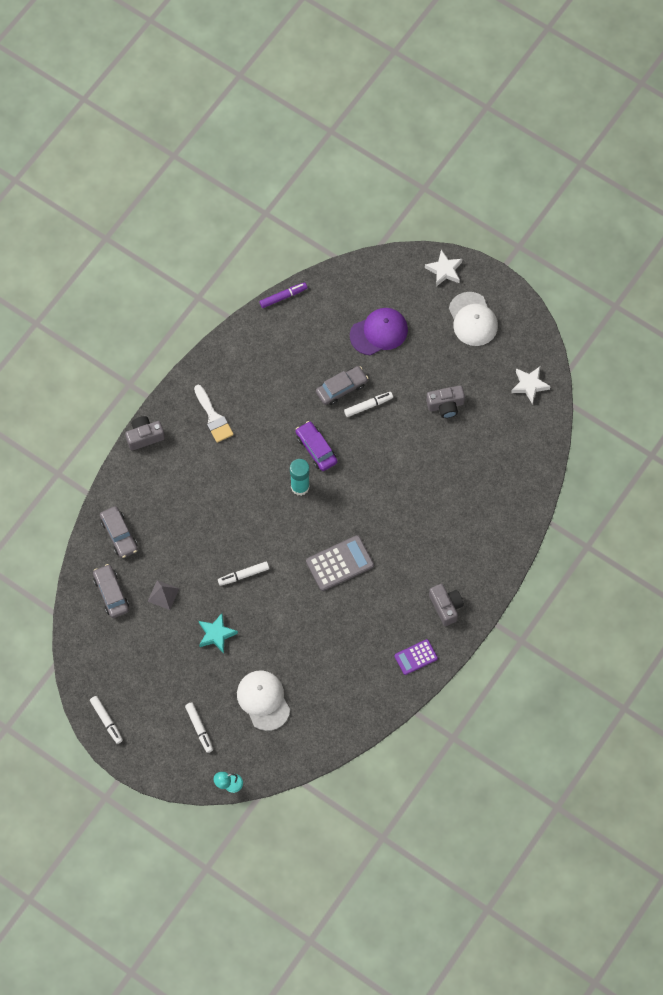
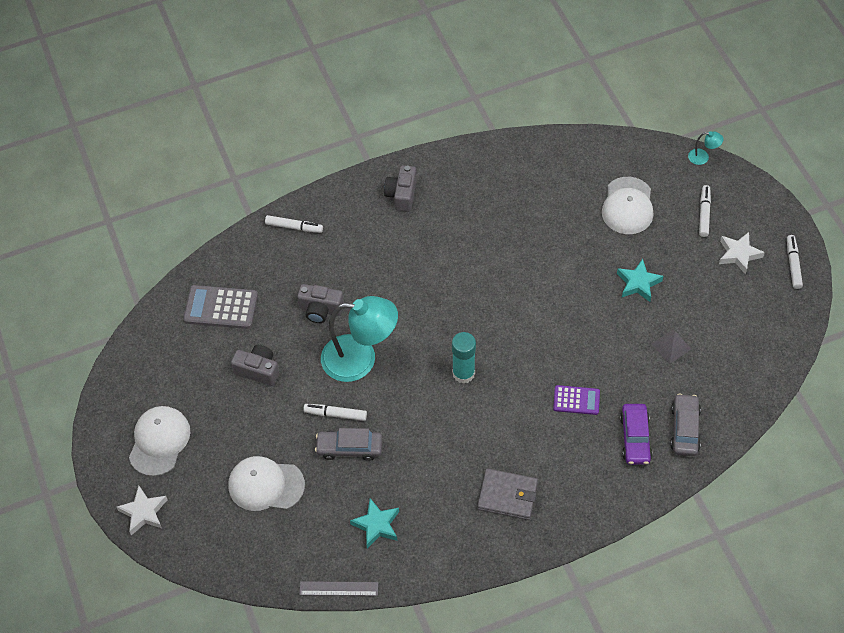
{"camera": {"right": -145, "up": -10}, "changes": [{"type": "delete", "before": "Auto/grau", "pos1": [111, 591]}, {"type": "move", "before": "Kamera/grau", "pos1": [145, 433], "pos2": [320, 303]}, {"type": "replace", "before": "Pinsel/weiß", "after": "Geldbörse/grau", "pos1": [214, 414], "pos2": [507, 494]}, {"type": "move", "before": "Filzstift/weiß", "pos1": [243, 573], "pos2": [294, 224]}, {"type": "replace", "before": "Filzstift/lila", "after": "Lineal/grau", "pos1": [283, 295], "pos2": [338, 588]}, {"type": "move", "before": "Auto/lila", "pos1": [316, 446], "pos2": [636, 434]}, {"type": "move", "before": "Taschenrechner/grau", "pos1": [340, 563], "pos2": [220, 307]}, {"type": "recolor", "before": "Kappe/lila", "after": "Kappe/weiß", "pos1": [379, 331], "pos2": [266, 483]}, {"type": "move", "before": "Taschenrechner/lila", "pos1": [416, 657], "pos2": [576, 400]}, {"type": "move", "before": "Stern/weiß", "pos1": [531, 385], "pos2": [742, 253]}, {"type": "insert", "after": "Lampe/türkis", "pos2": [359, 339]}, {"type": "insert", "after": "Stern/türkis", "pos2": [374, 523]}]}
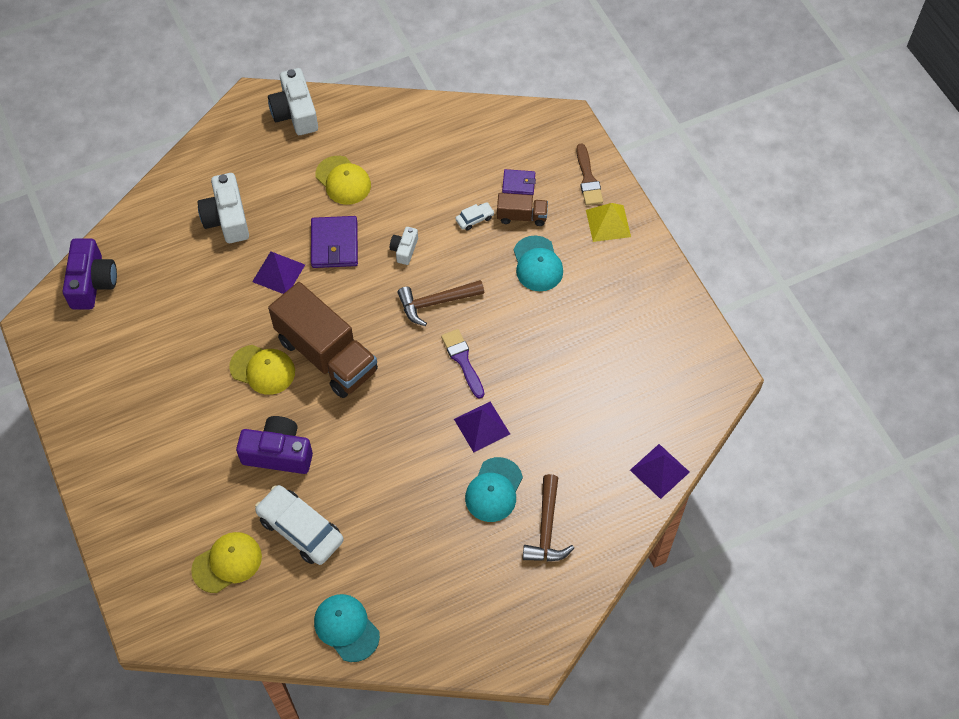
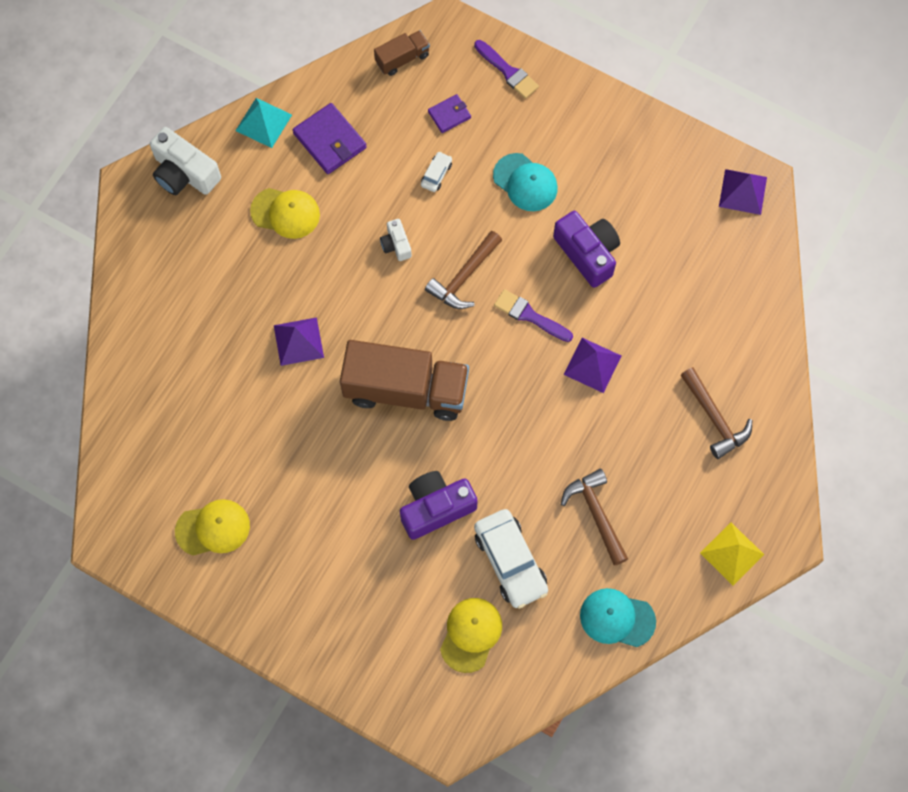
{"camera": {"right": -35, "up": 10}, "changes": [{"type": "move", "before": "Kamera/lila", "pos1": [89, 274], "pos2": [586, 249]}, {"type": "delete", "before": "Kamera/weiß", "pos1": [223, 208]}, {"type": "move", "before": "Kappe/gelb", "pos1": [262, 370], "pos2": [212, 527]}, {"type": "rotate", "before": "Auto/weiß", "pos1": [299, 525], "pos2": [511, 559], "turn": -120}, {"type": "move", "before": "Geldbörse/lila", "pos1": [334, 242], "pos2": [330, 138]}, {"type": "delete", "before": "Kappe/türkis", "pos1": [494, 489]}, {"type": "move", "before": "Lastwagen/braun", "pos1": [522, 209], "pos2": [402, 53]}, {"type": "recolor", "before": "Pinsel/braun", "after": "Pinsel/lila", "pos1": [589, 174], "pos2": [506, 69]}, {"type": "move", "before": "Pyramide/gelb", "pos1": [608, 222], "pos2": [732, 554]}, {"type": "move", "before": "Pyramide/lila", "pos1": [660, 471], "pos2": [743, 192]}, {"type": "insert", "after": "Pyramide/türkis", "pos2": [264, 123]}, {"type": "insert", "after": "Hammer/braun", "pos2": [594, 517]}]}
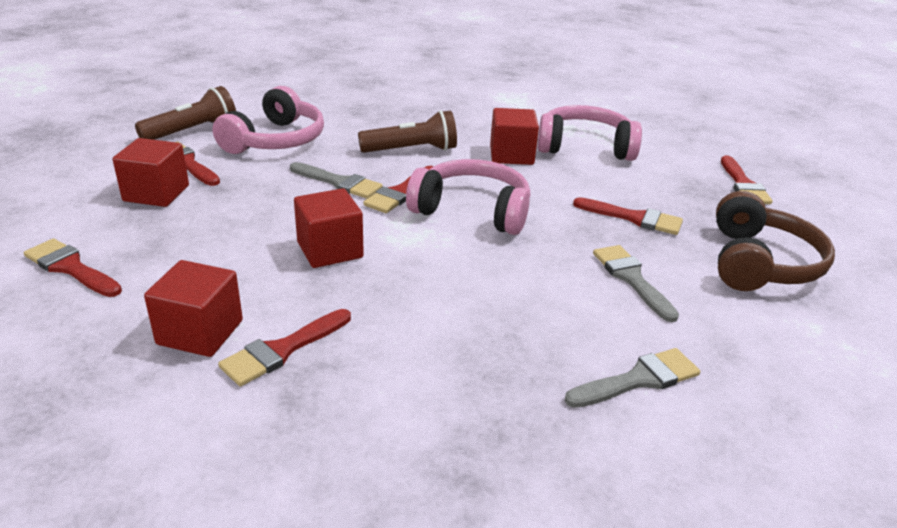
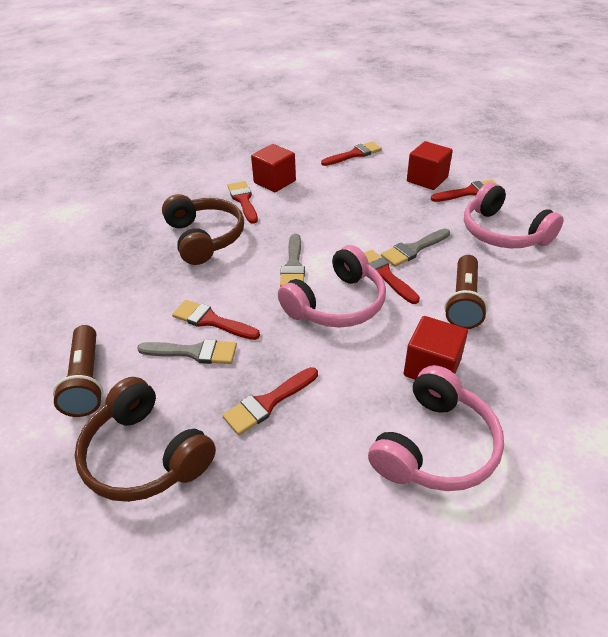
{"camera": {"right": 120, "up": 10}, "changes": [{"type": "move", "before": "Taschenlampe/braun", "pos1": [185, 113], "pos2": [78, 371]}, {"type": "delete", "before": "Kubus/rot", "pos1": [329, 228]}, {"type": "move", "before": "Pinsel/grau", "pos1": [632, 378], "pos2": [292, 260]}, {"type": "move", "before": "Pinsel/rot", "pos1": [747, 179], "pos2": [216, 320]}, {"type": "insert", "after": "Kopfhörer/braun", "pos2": [203, 229]}]}
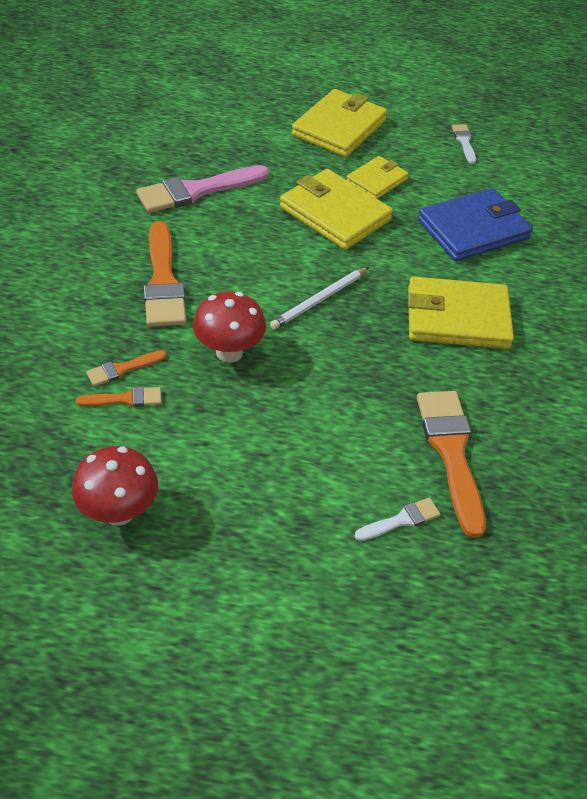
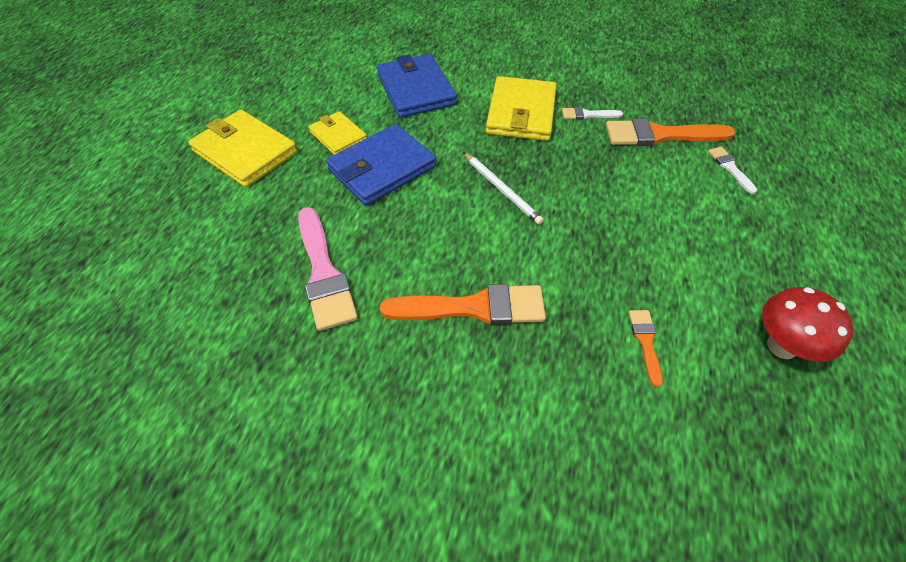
{"camera": {"right": -80, "up": 5}, "changes": [{"type": "delete", "before": "Pinsel/orange", "pos1": [126, 368]}, {"type": "delete", "before": "Pilz/rot", "pos1": [229, 327]}, {"type": "recolor", "before": "Geldbörse/gelb", "after": "Geldbörse/blau", "pos1": [336, 209], "pos2": [381, 165]}, {"type": "move", "before": "Pinsel/weiß", "pos1": [464, 144], "pos2": [592, 113]}]}
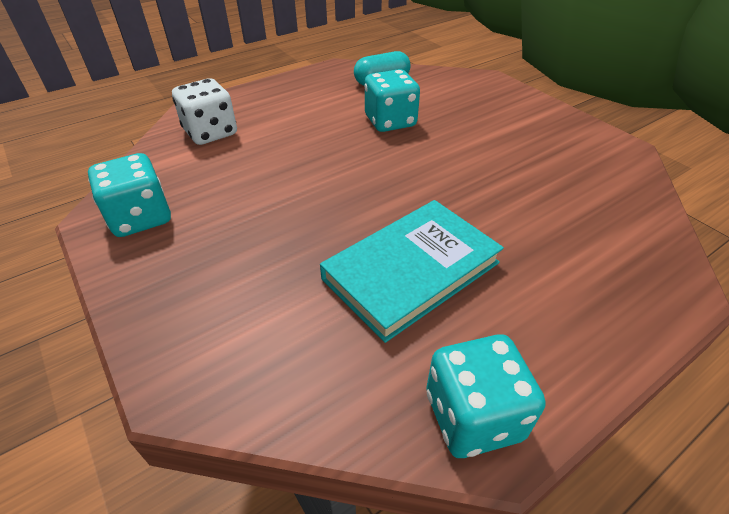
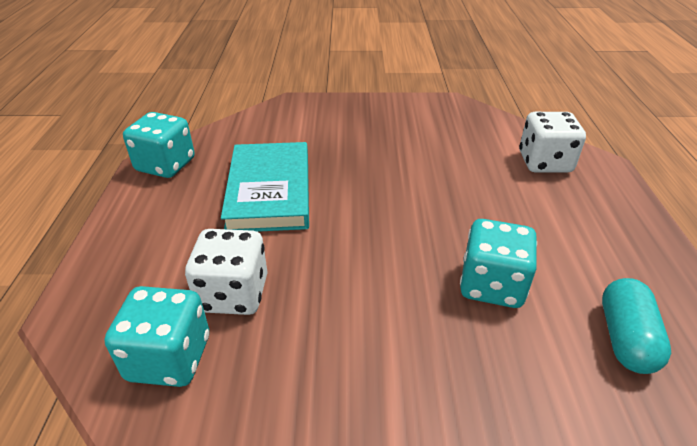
{"camera": {"right": 125, "up": -5}, "changes": [{"type": "move", "before": "Spielwürfel/türkis", "pos1": [129, 195], "pos2": [157, 336]}, {"type": "insert", "after": "Spielwürfel/weiß", "pos2": [226, 272]}]}
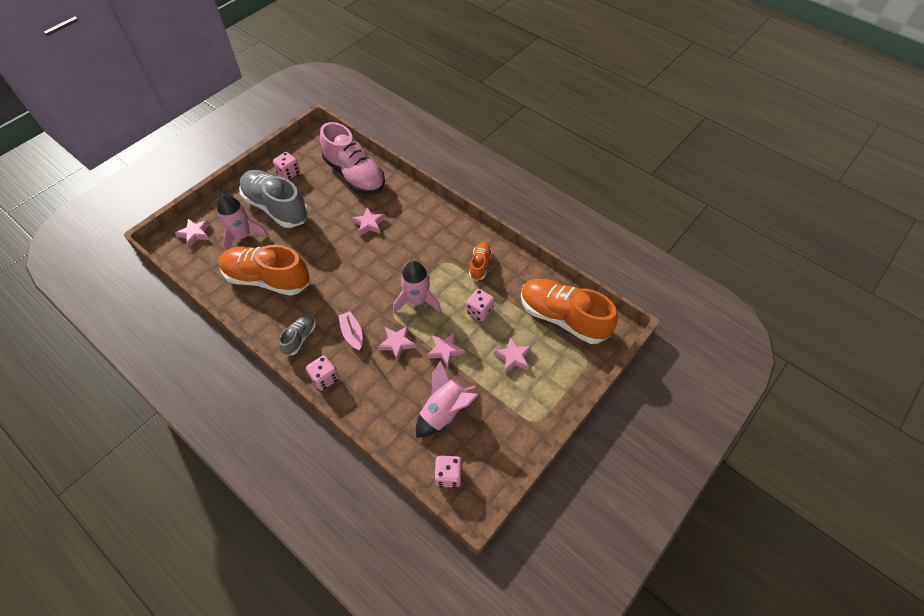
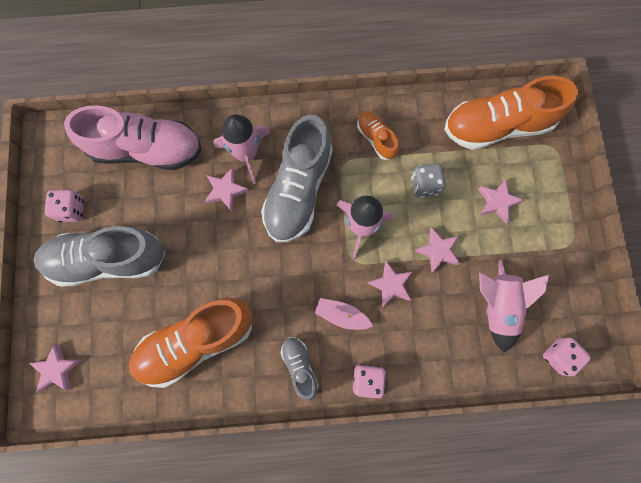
{"camera": {"right": -45, "up": 20}, "changes": [{"type": "move", "before": "Rakete/rosa", "pos1": [242, 222], "pos2": [241, 149]}, {"type": "recolor", "before": "Spielwürfel/rosa", "after": "Spielwürfel/grau", "pos1": [480, 305], "pos2": [428, 180]}, {"type": "insert", "after": "Schuh/grau", "pos2": [297, 178]}]}
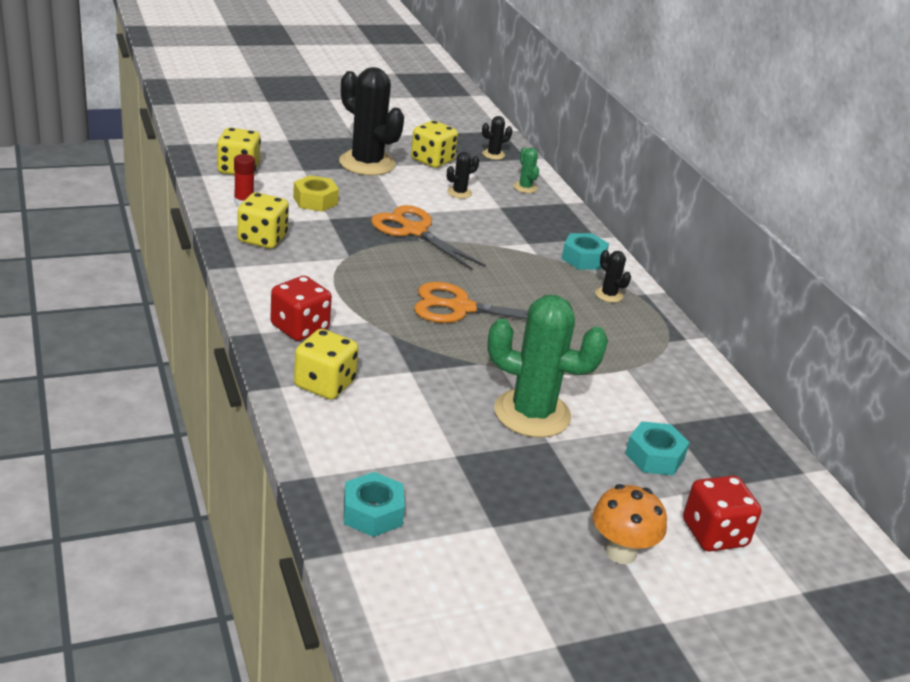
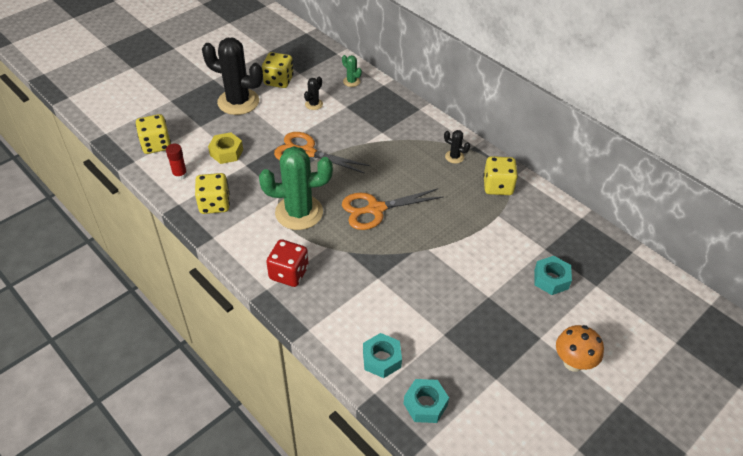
{"camera": {"right": -20, "up": 15}, "changes": [{"type": "move", "before": "Spielwürfel/gelb", "pos1": [326, 364], "pos2": [500, 175]}, {"type": "delete", "before": "Kaktus/schwarz", "pos1": [497, 138]}, {"type": "move", "before": "Kaktus/grün", "pos1": [547, 366], "pos2": [296, 188]}, {"type": "move", "before": "Sechskantmutter/türkis", "pos1": [585, 251], "pos2": [382, 355]}, {"type": "delete", "before": "Spielwürfel/rot", "pos1": [722, 513]}]}
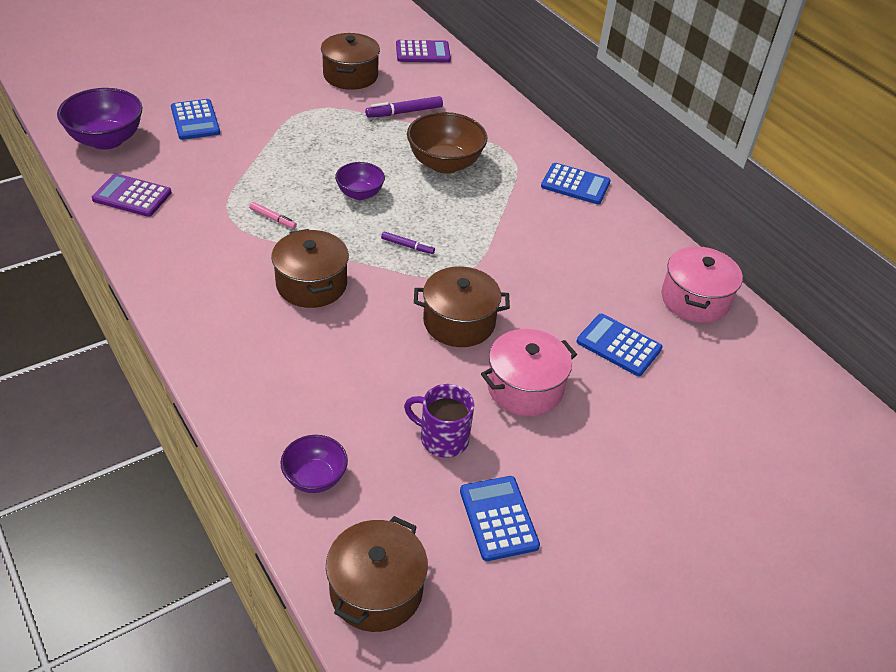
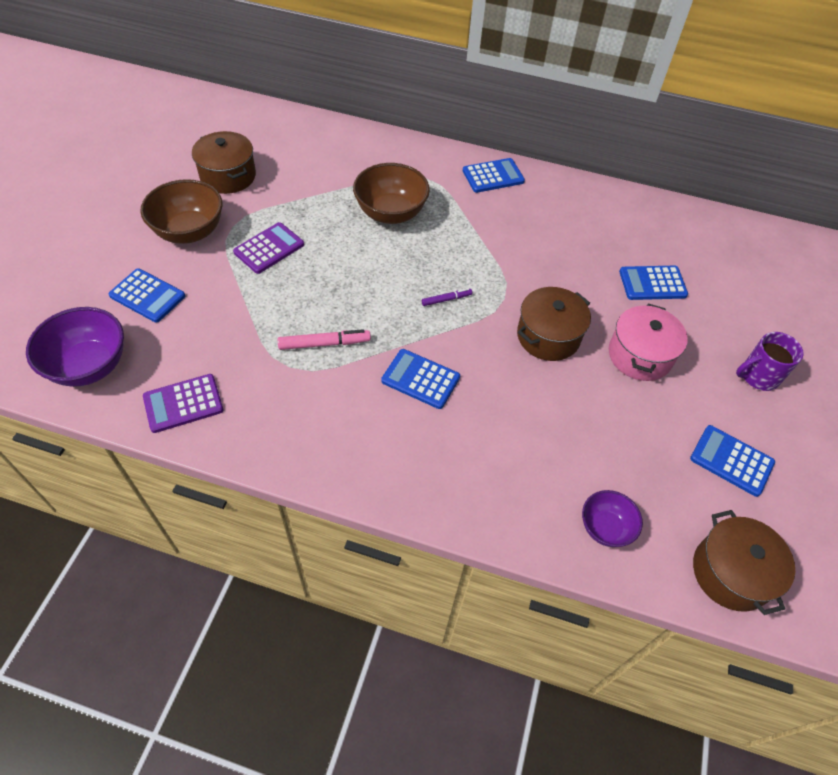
{"camera": {"right": -40, "up": 10}, "changes": [{"type": "resize", "before": "Filzstift/rosa", "pos1": [273, 215], "pos2": [324, 339], "scale": 1.65}, {"type": "replace", "before": "Kochtopf/braun", "after": "Taschenrechner/blau", "pos1": [310, 268], "pos2": [420, 379]}, {"type": "delete", "before": "Schüssel/lila", "pos1": [360, 181]}, {"type": "delete", "before": "Filzstift/lila", "pos1": [404, 107]}, {"type": "move", "before": "Taschenrechner/lila", "pos1": [423, 51], "pos2": [268, 248]}, {"type": "move", "before": "Tasse/lila", "pos1": [439, 421], "pos2": [770, 361]}, {"type": "delete", "before": "Kochtopf/rosa", "pos1": [702, 284]}, {"type": "insert", "after": "Schüssel/braun", "pos2": [181, 211]}]}
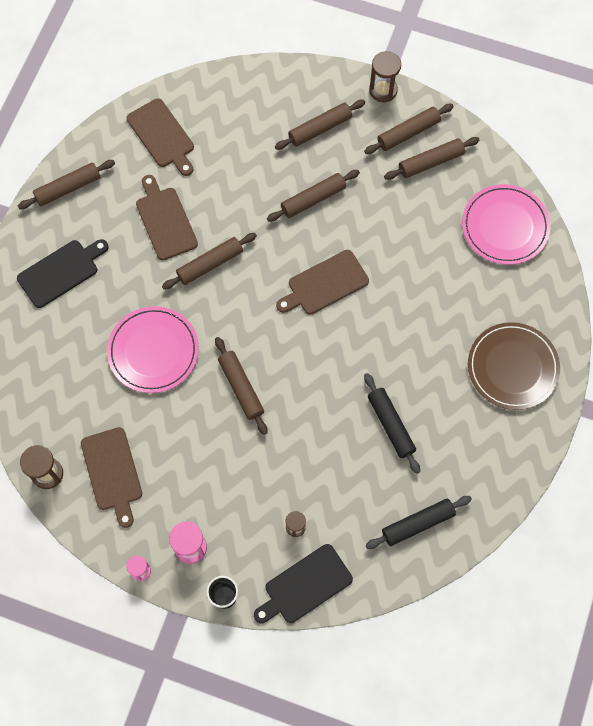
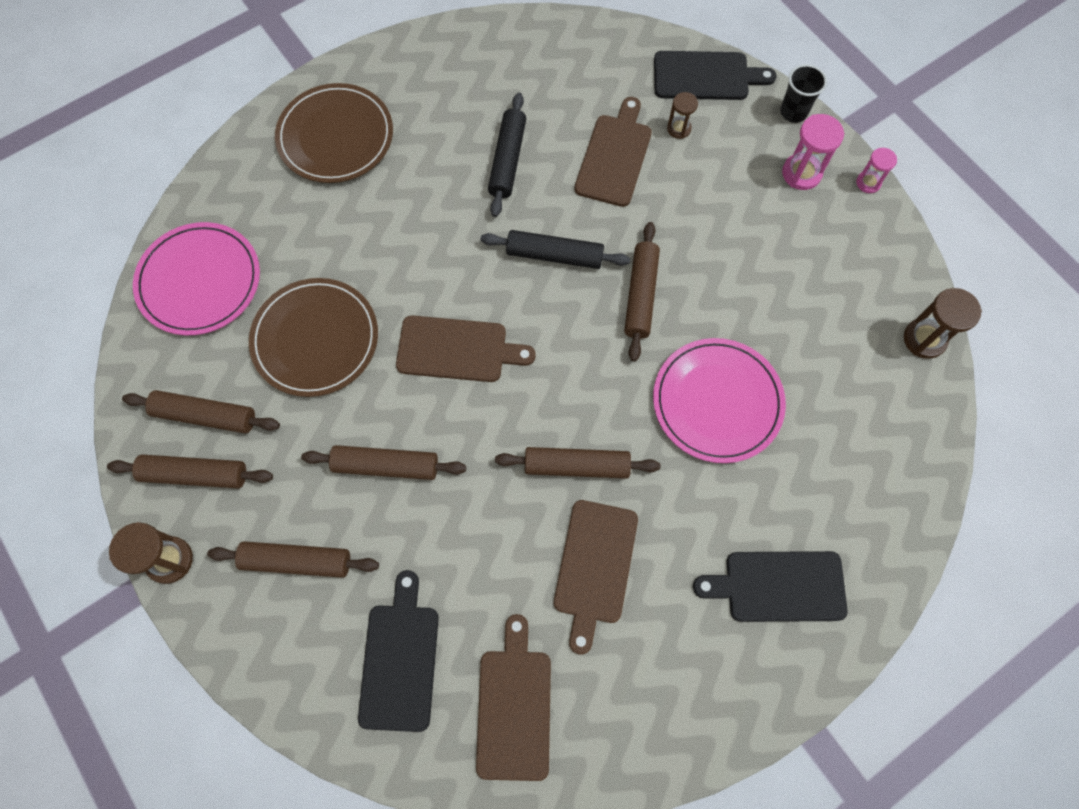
{"camera": {"right": -145, "up": 0}, "changes": [{"type": "delete", "before": "Nudelholz/braun", "pos1": [66, 184]}, {"type": "move", "before": "Schneidebrett/braun", "pos1": [111, 477], "pos2": [613, 152]}, {"type": "move", "before": "Nudelholz/schwarz", "pos1": [419, 522], "pos2": [555, 249]}, {"type": "insert", "after": "Teller/braun", "pos2": [313, 337]}, {"type": "insert", "after": "Schneidebrett/schwarz", "pos2": [398, 651]}]}
